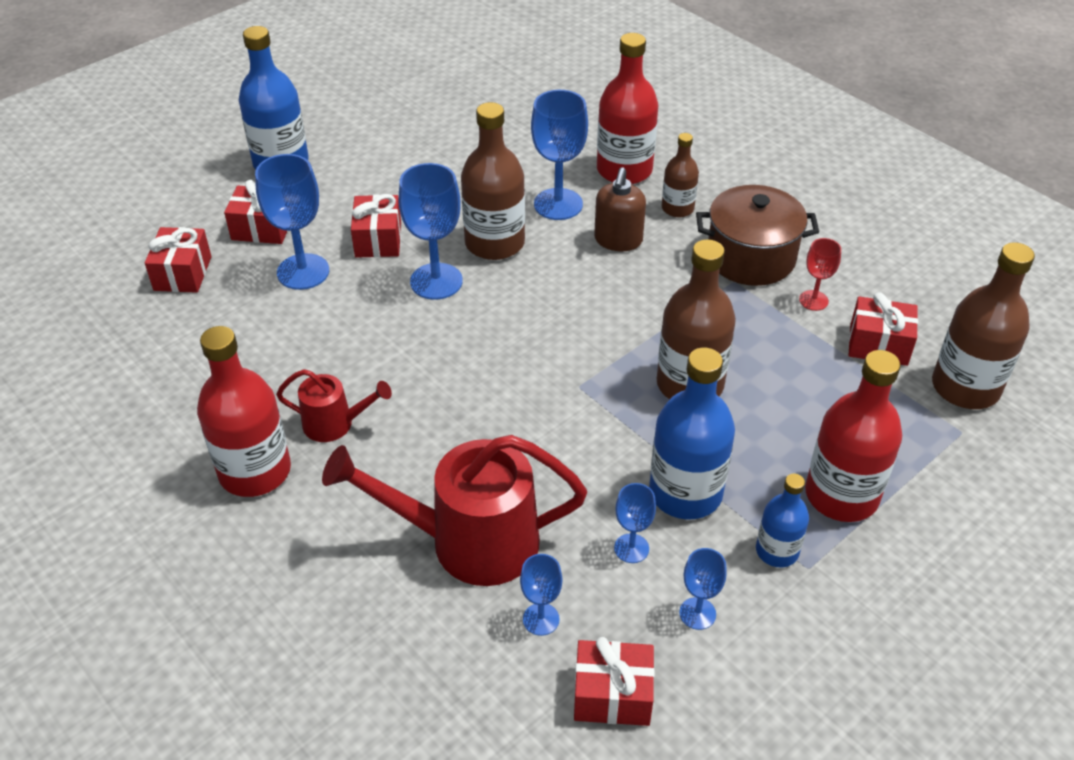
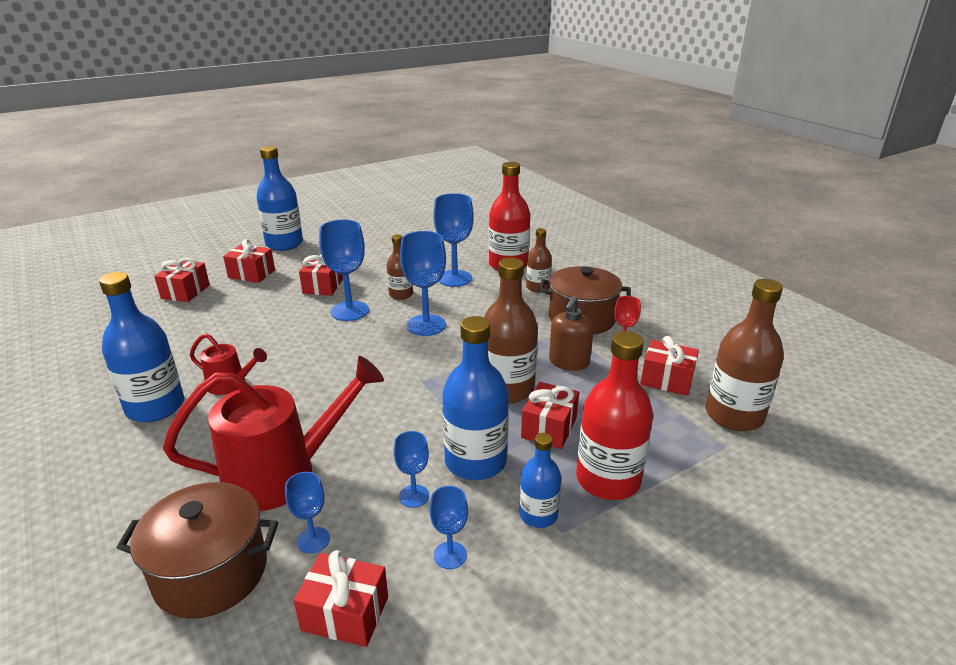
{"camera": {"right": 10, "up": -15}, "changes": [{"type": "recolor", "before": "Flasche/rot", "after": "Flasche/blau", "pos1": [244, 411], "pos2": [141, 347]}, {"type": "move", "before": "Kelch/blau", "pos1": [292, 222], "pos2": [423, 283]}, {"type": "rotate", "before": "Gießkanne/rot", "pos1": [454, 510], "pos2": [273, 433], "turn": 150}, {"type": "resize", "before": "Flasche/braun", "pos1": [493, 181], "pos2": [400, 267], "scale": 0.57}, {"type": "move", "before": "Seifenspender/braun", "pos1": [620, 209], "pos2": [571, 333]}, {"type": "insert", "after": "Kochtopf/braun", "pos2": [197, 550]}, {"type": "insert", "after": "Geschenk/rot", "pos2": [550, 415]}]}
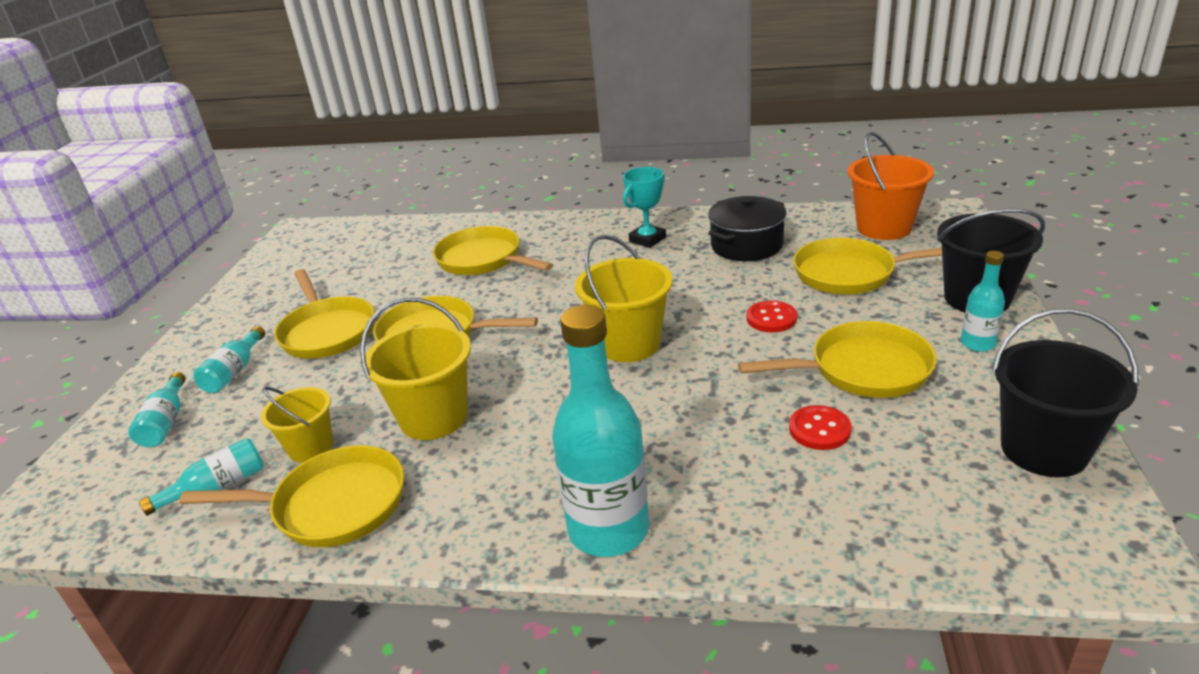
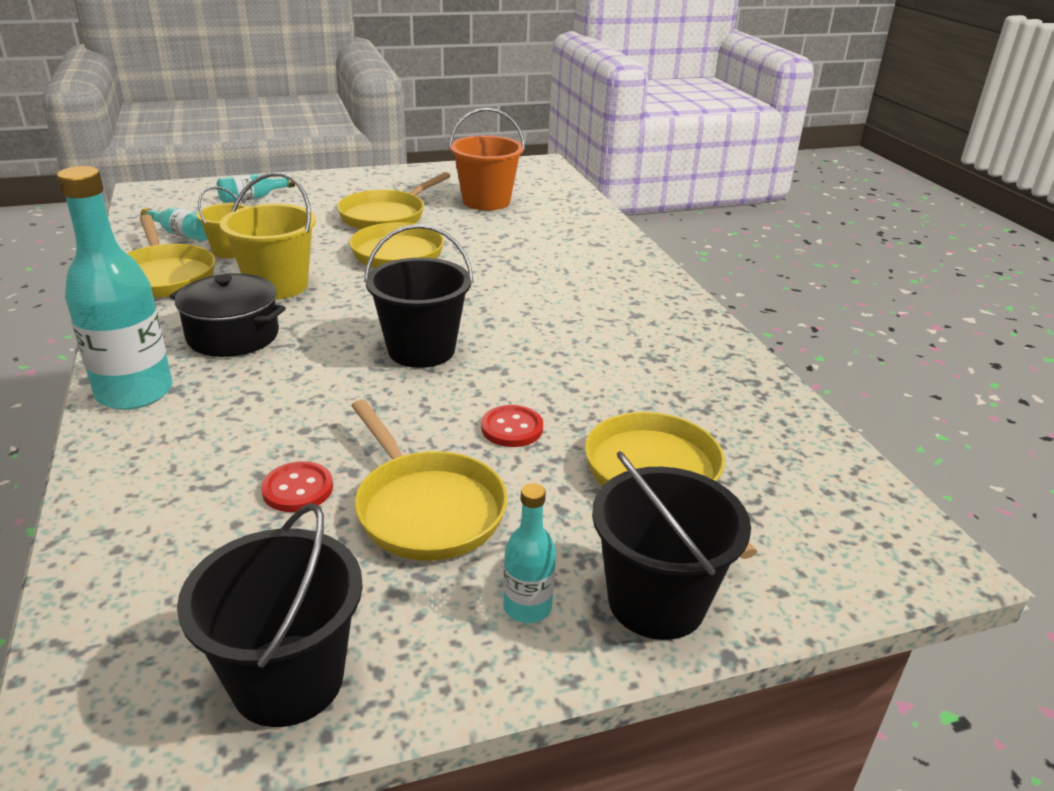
{"camera": {"right": 60, "up": 0}, "changes": [{"type": "delete", "before": "Flasche/türkis", "pos1": [229, 359]}, {"type": "delete", "before": "Pfanne/gelb", "pos1": [493, 250]}, {"type": "recolor", "before": "Eimer/gelb", "after": "Eimer/schwarz", "pos1": [623, 298], "pos2": [419, 296]}, {"type": "delete", "before": "Pokal/türkis", "pos1": [644, 207]}, {"type": "move", "before": "Kochtopf/schwarz", "pos1": [747, 228], "pos2": [228, 315]}, {"type": "move", "before": "Eimer/orange", "pos1": [891, 186], "pos2": [487, 159]}]}
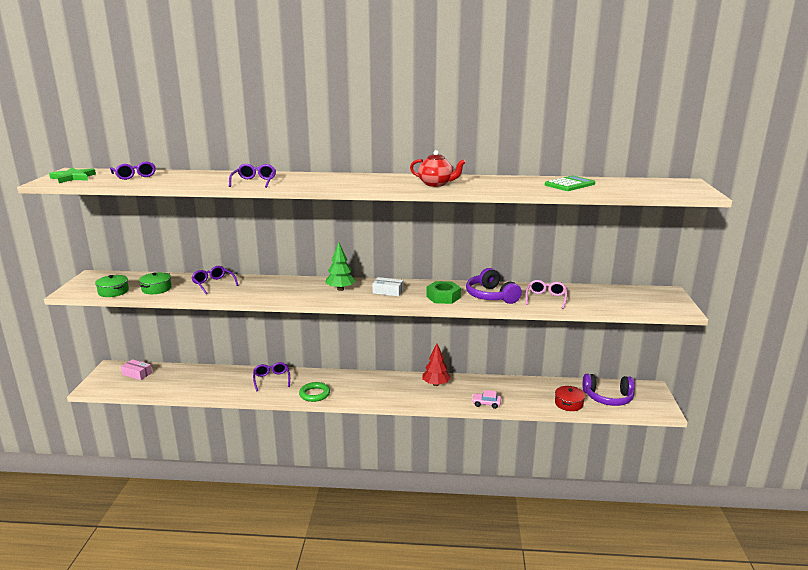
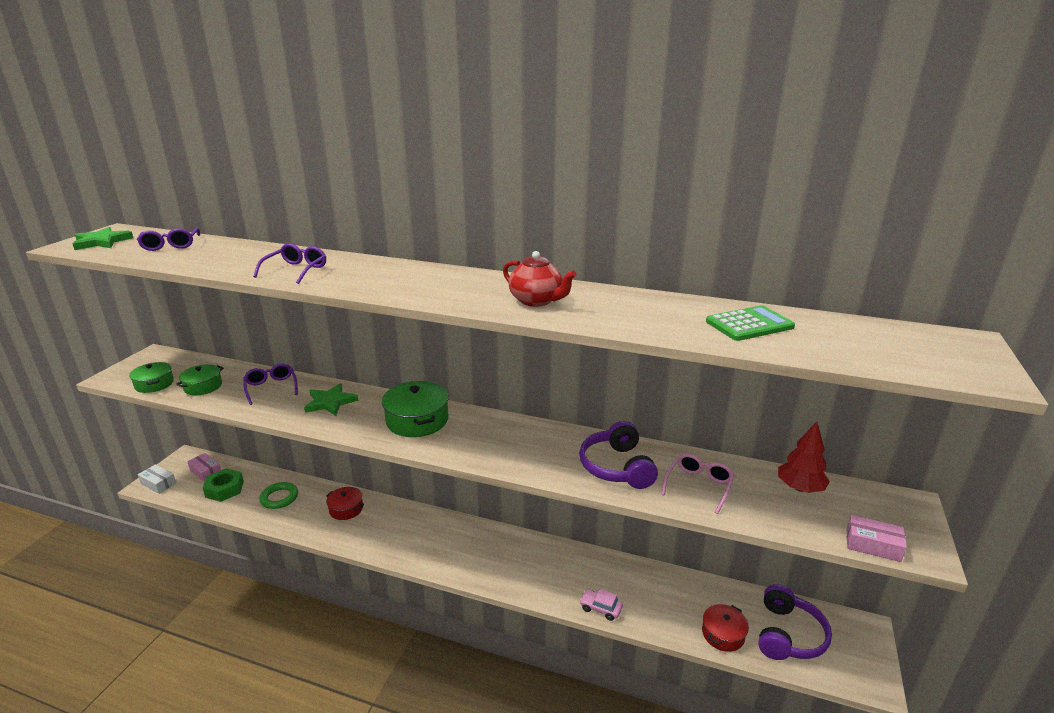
{"camera": {"right": 15, "up": 5}, "changes": [{"type": "replace", "before": "Brille/lila", "after": "Kochtopf/rot", "pos1": [271, 376], "pos2": [345, 503]}, {"type": "move", "before": "Ring/grün", "pos1": [314, 392], "pos2": [278, 495]}, {"type": "replace", "before": "Baum/grün", "after": "Kochtopf/grün", "pos1": [340, 266], "pos2": [415, 409]}, {"type": "move", "before": "Schachtel/weiß", "pos1": [387, 286], "pos2": [157, 479]}, {"type": "move", "before": "Baum/rot", "pos1": [436, 365], "pos2": [804, 457]}, {"type": "move", "before": "Sechskantmutter/grün", "pos1": [443, 292], "pos2": [223, 485]}, {"type": "rotate", "before": "Kopfhörer/lila", "pos1": [609, 390], "pos2": [795, 622], "turn": -90}, {"type": "insert", "after": "Stern/grün", "pos2": [331, 399]}, {"type": "insert", "after": "Schachtel/rosa", "pos2": [876, 538]}]}
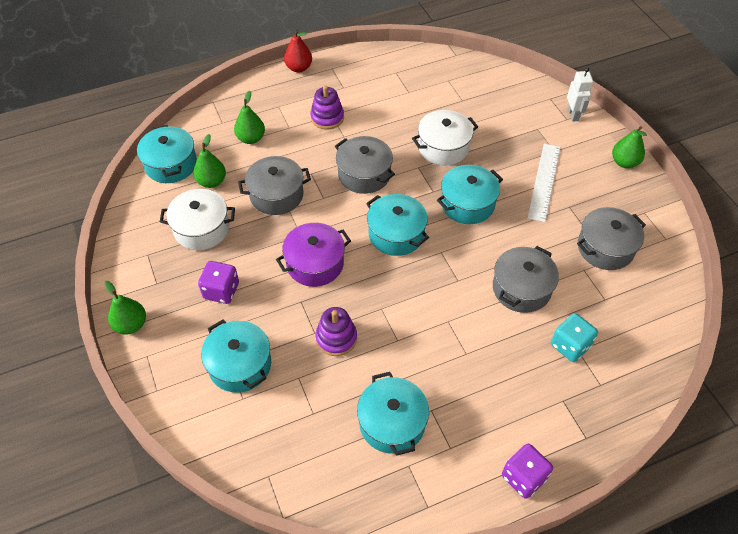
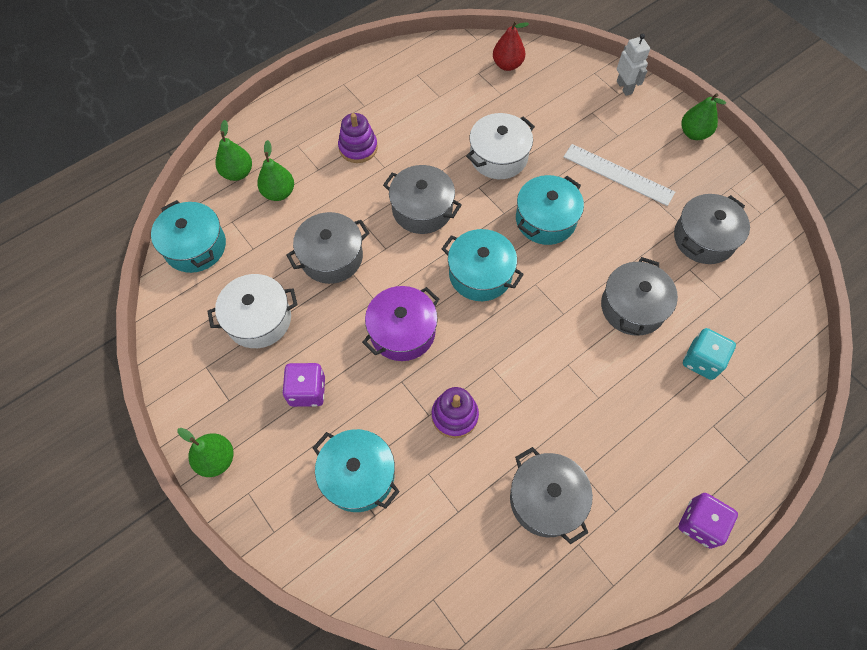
{"camera": {"right": -15, "up": 10}, "changes": [{"type": "move", "before": "Birne/grün", "pos1": [209, 161], "pos2": [234, 150]}, {"type": "move", "before": "Birne/rot", "pos1": [298, 51], "pos2": [511, 46]}, {"type": "recolor", "before": "Kochtopf/türkis", "after": "Kochtopf/grau", "pos1": [393, 414], "pos2": [551, 495]}, {"type": "rotate", "before": "Lineal/weiß", "pos1": [544, 183], "pos2": [619, 175], "turn": -60}]}
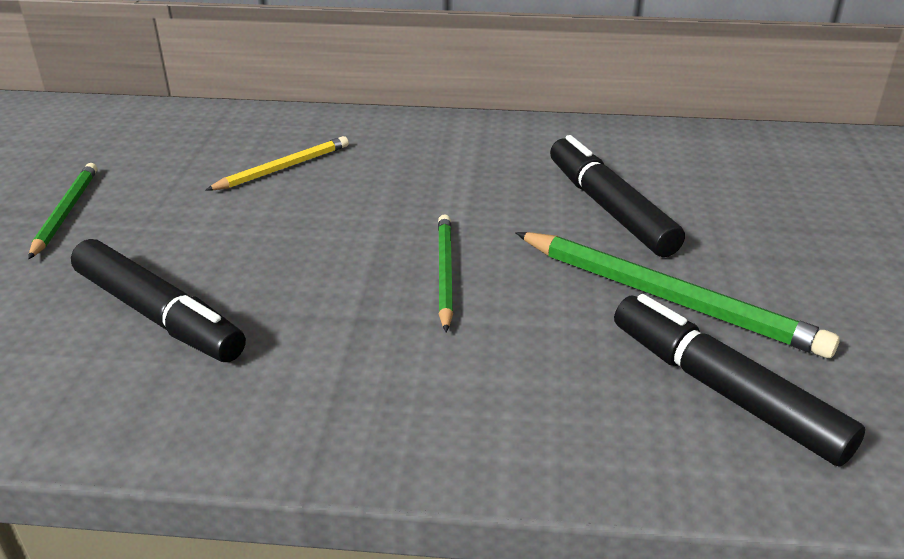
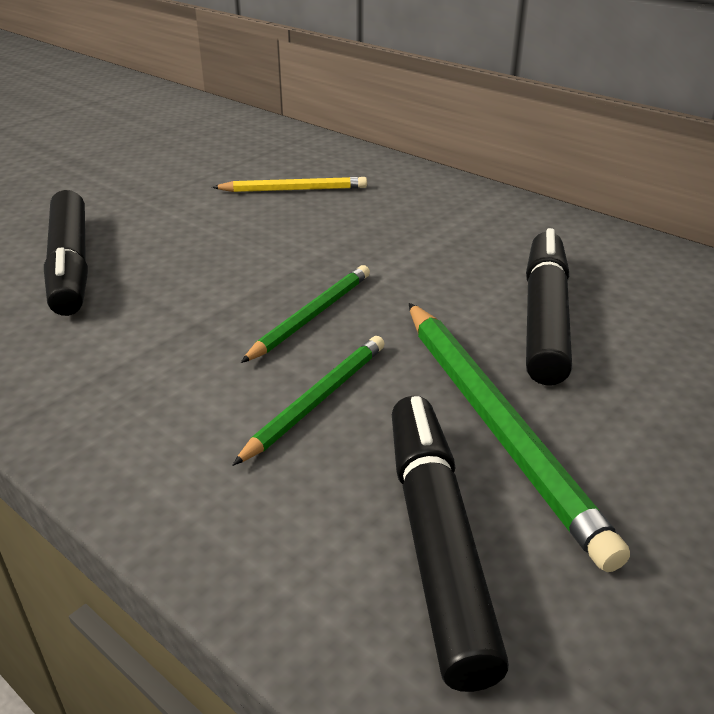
{"camera": {"right": 35, "up": 0}, "changes": [{"type": "move", "before": "Bleistift/grün", "pos1": [62, 211], "pos2": [308, 401]}]}
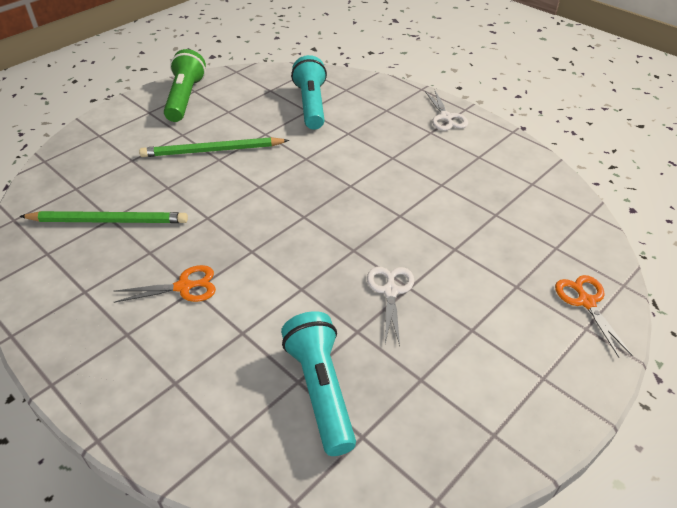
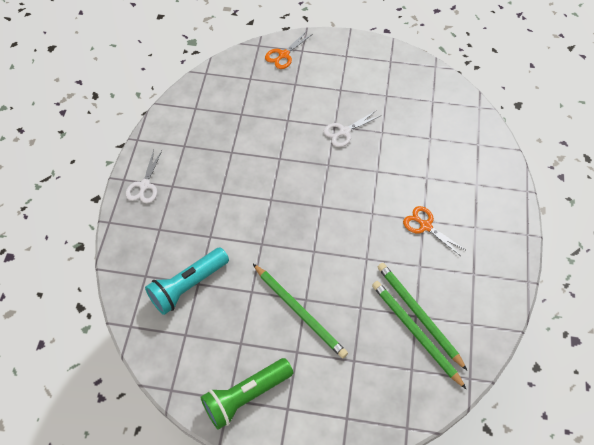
{"camera": {"right": -125, "up": 15}, "changes": [{"type": "delete", "before": "Taschenlampe/türkis", "pos1": [318, 383]}, {"type": "rotate", "before": "Schere/weiß", "pos1": [446, 110], "pos2": [144, 177], "turn": 150}, {"type": "insert", "after": "Bleistift/grün", "pos2": [419, 335]}]}
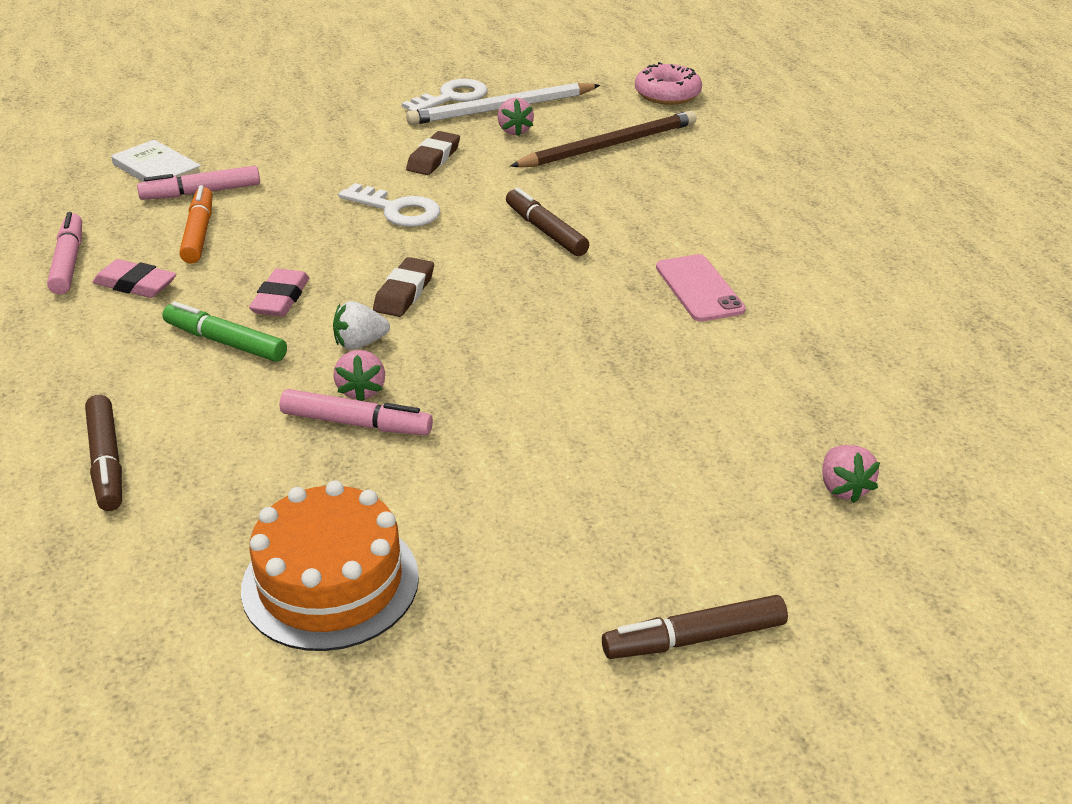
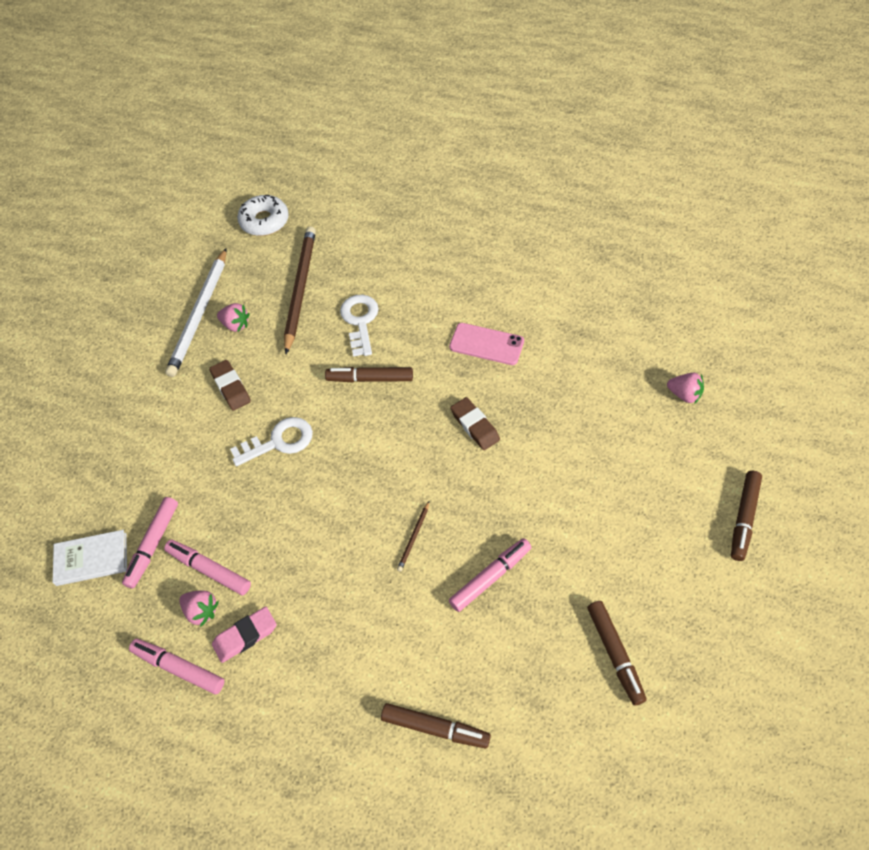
{"camera": {"right": -50, "up": 20}, "changes": [{"type": "delete", "before": "Filzstift/grün", "pos1": [224, 332]}, {"type": "recolor", "before": "Filzstift/orange", "after": "Filzstift/rosa", "pos1": [195, 224], "pos2": [207, 567]}, {"type": "replace", "before": "Kuchen/orange", "after": "Filzstift/braun", "pos1": [330, 565], "pos2": [617, 653]}, {"type": "delete", "before": "Radiergummi/rosa", "pos1": [279, 293]}, {"type": "replace", "before": "Erdbeere/weiß", "after": "Bleistift/braun", "pos1": [361, 325], "pos2": [413, 537]}, {"type": "move", "before": "Erdbeere/rosa", "pos1": [359, 375], "pos2": [199, 608]}, {"type": "move", "before": "Radiergummi/braun", "pos1": [403, 287], "pos2": [475, 423]}, {"type": "move", "before": "Schlüssel/weiß", "pos1": [444, 95], "pos2": [359, 326]}, {"type": "recolor", "before": "Donut/rosa", "after": "Donut/weiß", "pos1": [668, 83], "pos2": [263, 215]}]}
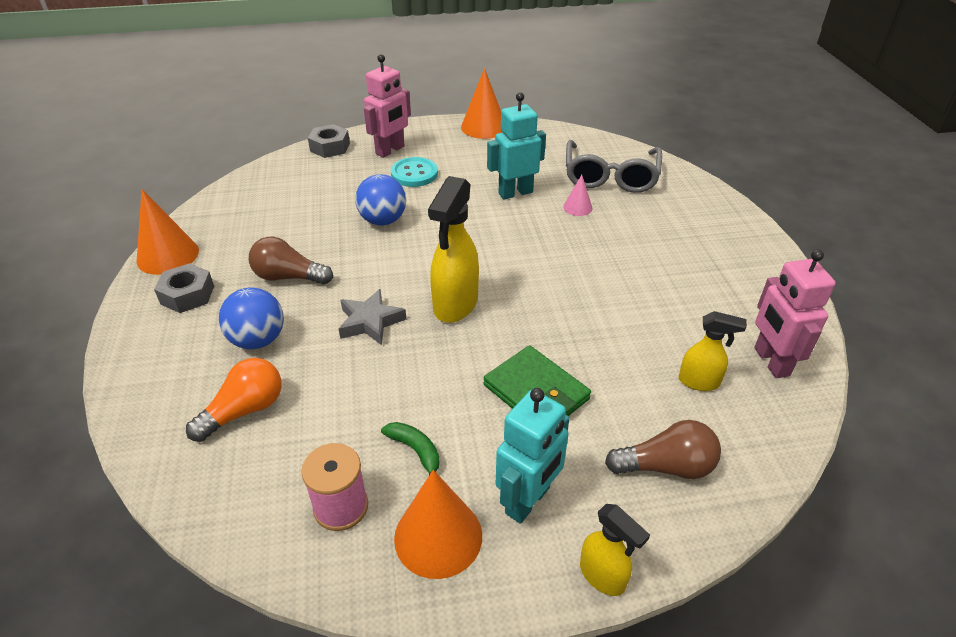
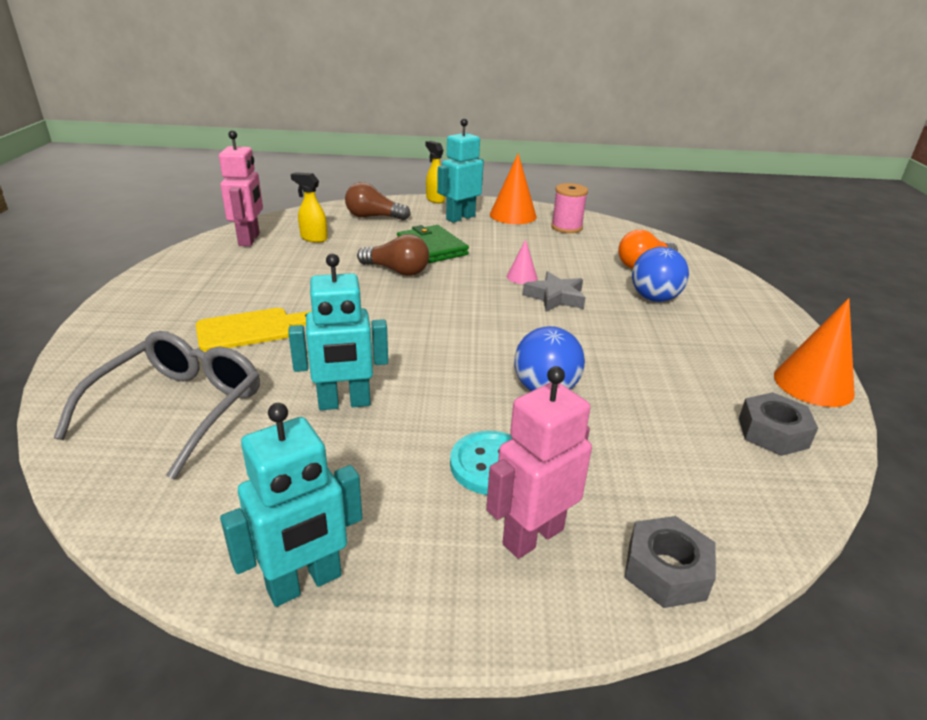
{"camera": {"right": -170, "up": -10}, "changes": [{"type": "move", "before": "Sechskantmutter/grau", "pos1": [184, 288], "pos2": [778, 424]}, {"type": "move", "before": "Glühbirne/braun", "pos1": [291, 261], "pos2": [393, 255]}, {"type": "delete", "before": "Banane/grün", "pos1": [410, 448]}, {"type": "delete", "before": "Sprühflasche/gelb", "pos1": [453, 249]}, {"type": "replace", "before": "Kegel/orange", "after": "Roboter/türkis", "pos1": [482, 103], "pos2": [291, 505]}, {"type": "move", "before": "Kegel/rosa", "pos1": [578, 195], "pos2": [522, 261]}, {"type": "insert", "after": "Schneidebrett/gelb", "pos2": [254, 330]}]}
